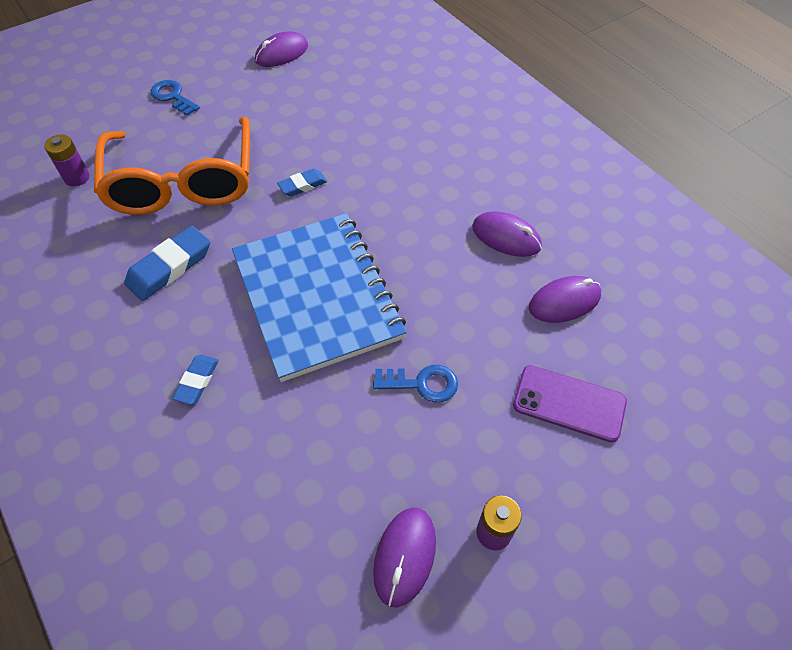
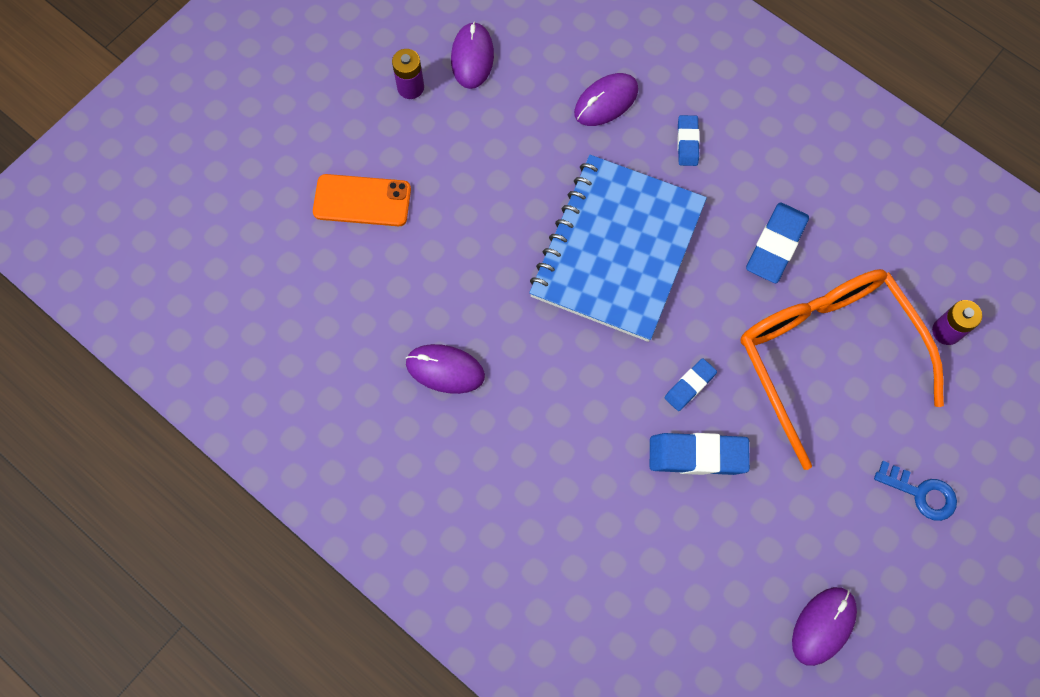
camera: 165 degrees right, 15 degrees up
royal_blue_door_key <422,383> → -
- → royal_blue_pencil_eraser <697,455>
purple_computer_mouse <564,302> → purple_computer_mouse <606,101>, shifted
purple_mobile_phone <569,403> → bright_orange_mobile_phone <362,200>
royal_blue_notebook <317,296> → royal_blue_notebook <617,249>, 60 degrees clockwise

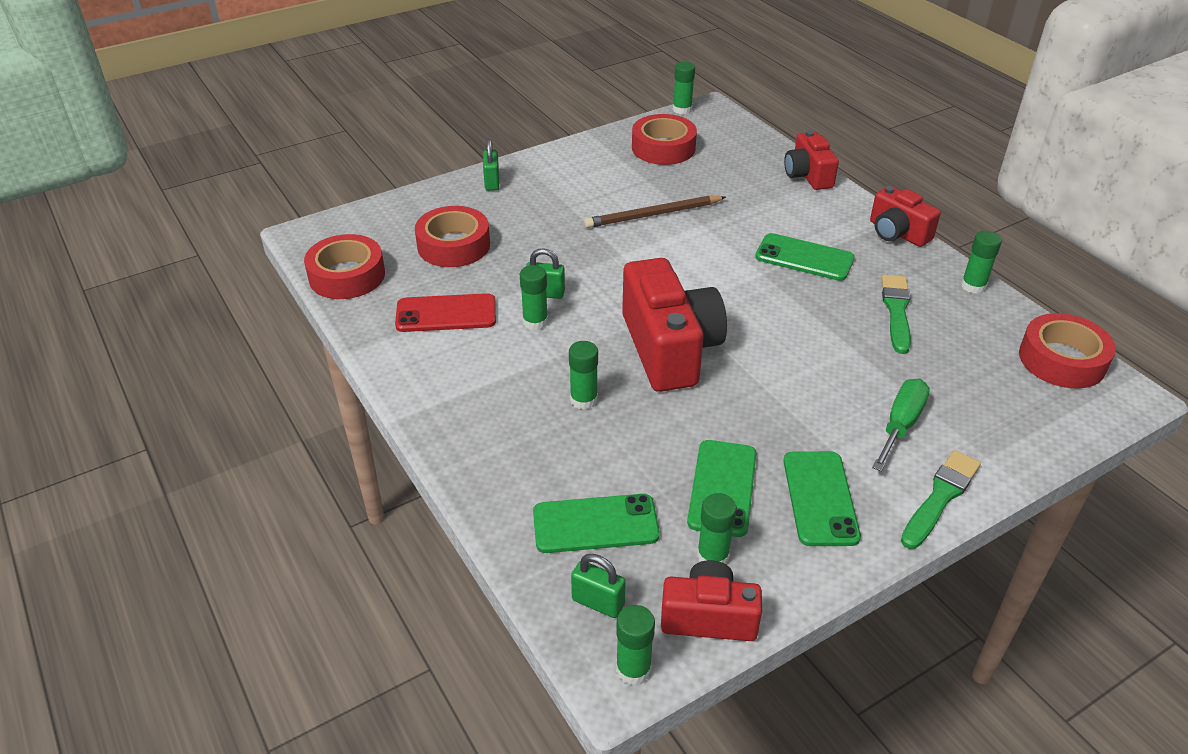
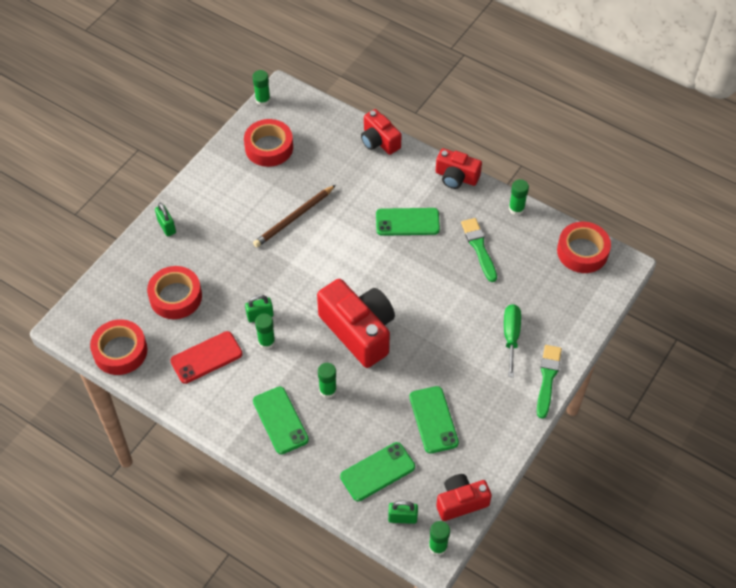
camera: 25 degrees left, 15 degrees up
leaf-green_stick_of_glue <713,556> → -
leaf-green_mobile_phone <820,498> → leaf-green_mobile_phone <280,420>, shifted

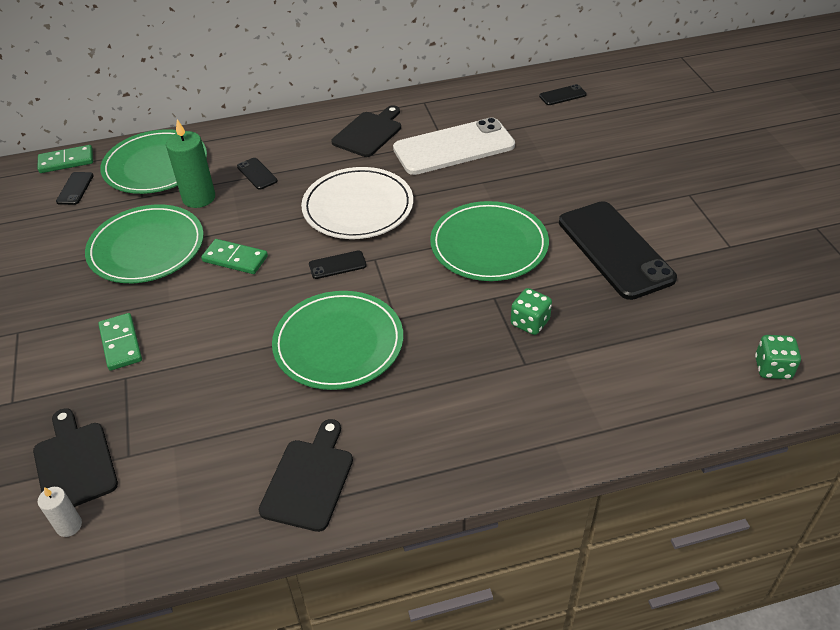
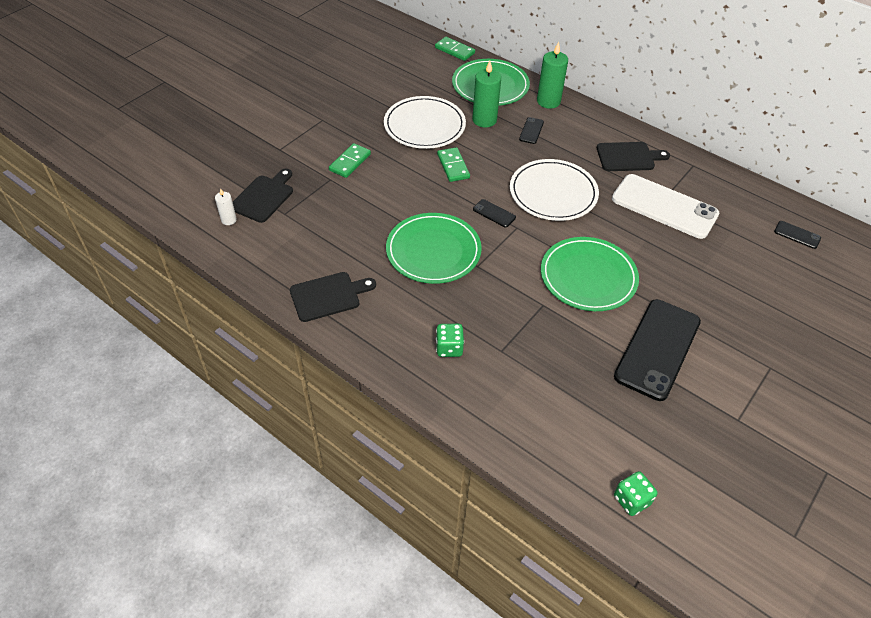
camera: 50 degrees right, 5 degrees up
jet-black_mobile_phone <75,188> → -
- → leaf-green_pillar_candle <548,101>
leaf-green_game_die <530,323> → leaf-green_game_die <449,348>, shifted
leaf-green_plate <146,248> → snow-white_plate <424,126>

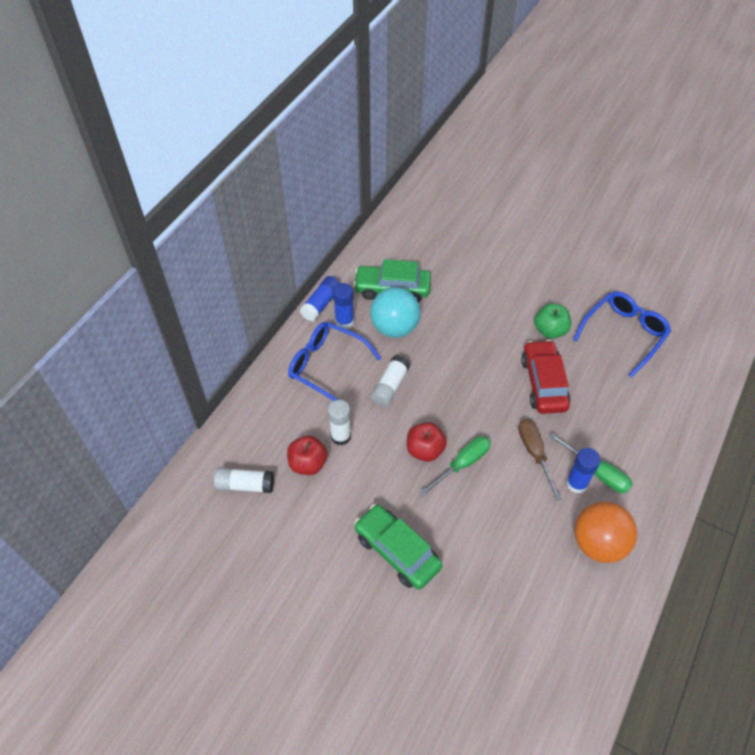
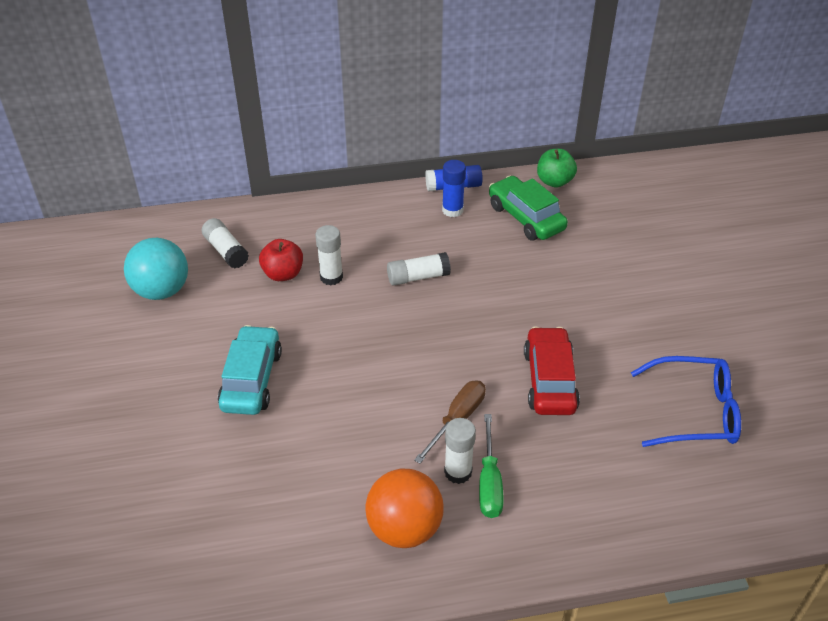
camera: 50 degrees right, 10 degrees down
royal_blue_spectacles <327,366> → -
scarlet_apple_fruit <425,450> → -
leaf-green_hand_screwdriver <462,464> → -
aqua_ball <394,327> → aqua_ball <162,290>, shifted
leaf-green_apple_fruit <550,330> → leaf-green_apple_fruit <554,181>, shifted
leaf-green_car <397,551> → aqua_car <251,379>
royal_blue_stick_of_glue <576,483> → snow-white_stick_of_glue <458,472>
scarlet_car <543,383> → scarlet_car <549,380>, 45 degrees counterclockwise

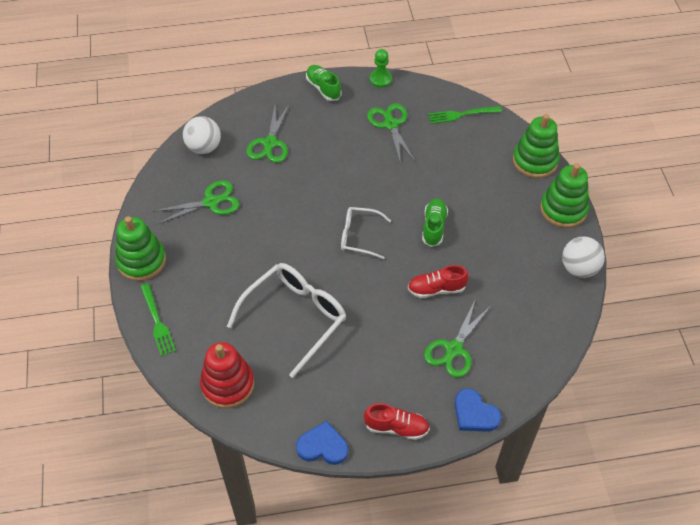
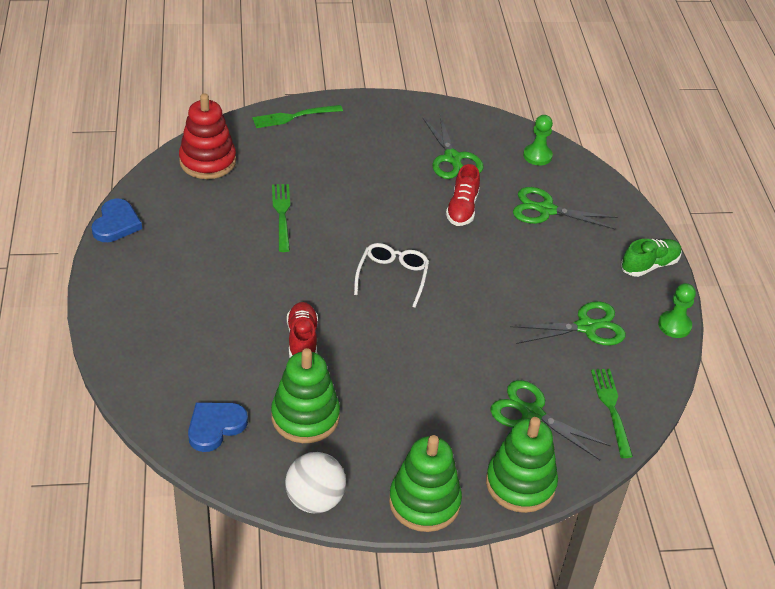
camera: 90 degrees right, 10 degrees down
leaf-green_sneaker <434,227> → -
leaf-green_stacking_rings <141,261> → leaf-green_stacking_rings <305,417>, shifted
scarlet_sneaker <396,427> → scarlet_sneaker <462,209>, shifted
leaf-green_pair_of_scissors <454,349> → leaf-green_pair_of_scissors <532,414>, shifted
royal_blue_heart_shape <474,413> → royal_blue_heart_shape <215,427>, shifted
snow-white_ball <204,147> → leaf-green_chess_pawn <537,156>
snow-white_spectacles <295,317> → leaf-green_table_fork <282,215>

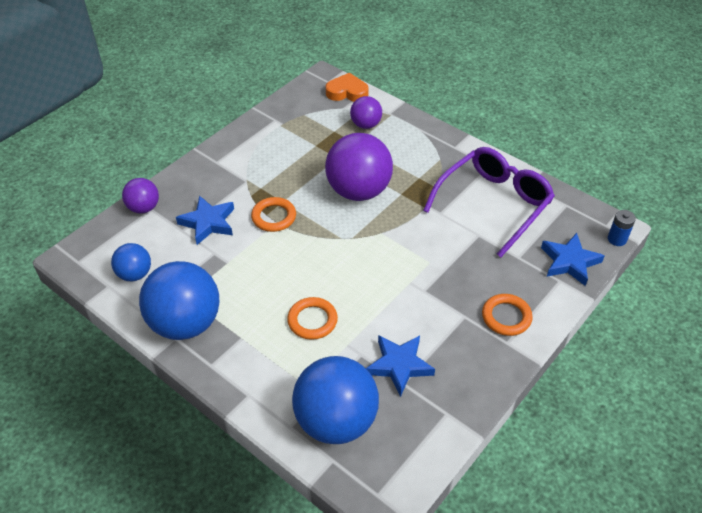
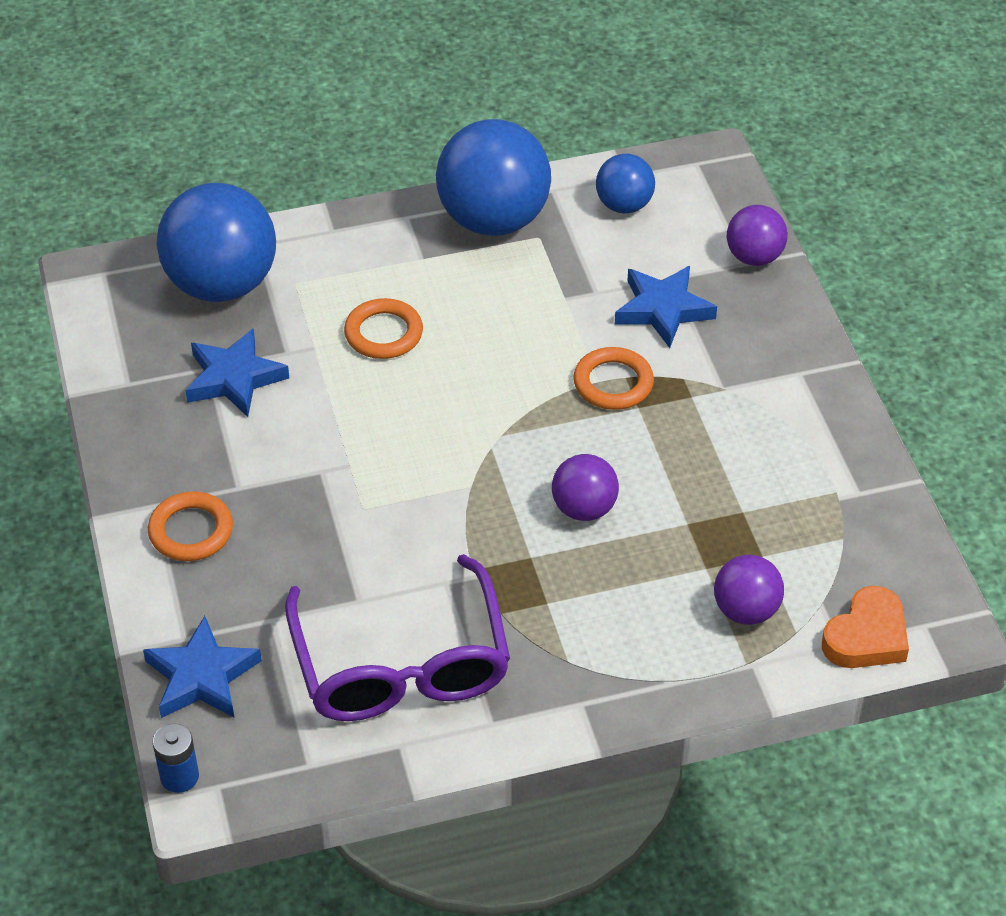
camera: 125 degrees right, 0 degrees up
purple_ball <358,191> → purple_ball <584,508>, x0.52

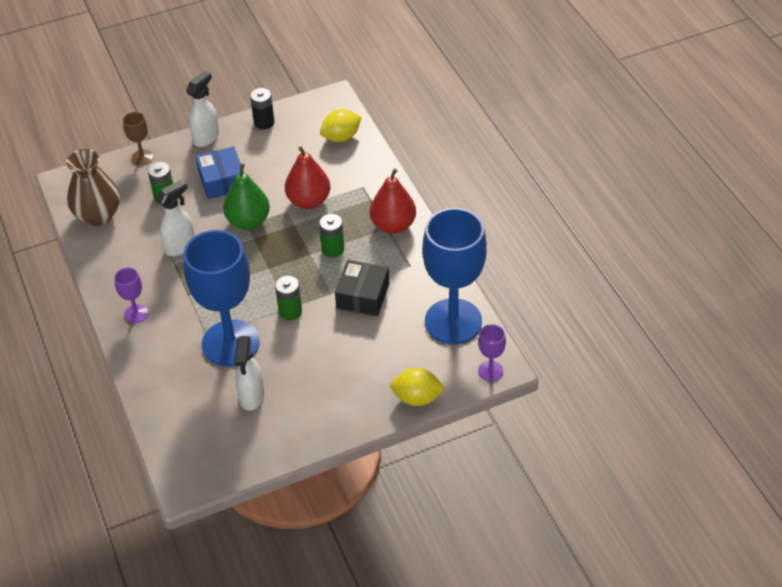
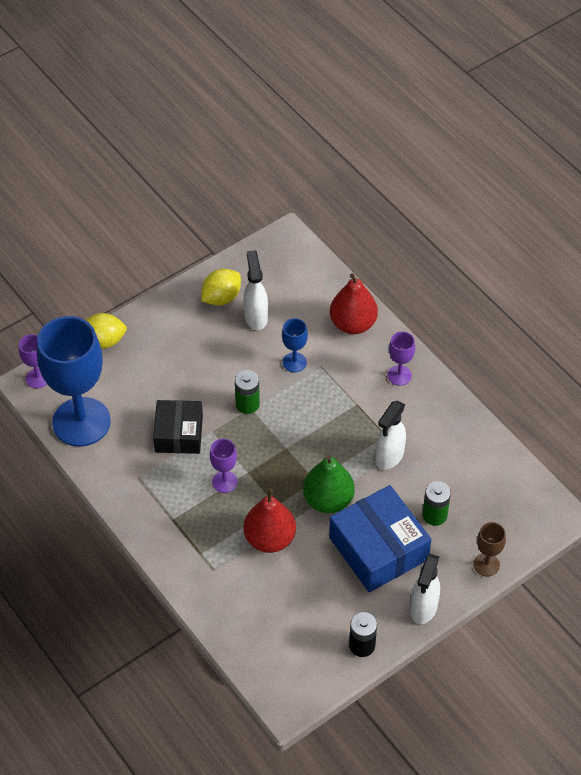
camera: 165 degrees right, 5 degrees up
dark_brown_vase <98,215> → -
bright_yellow_citrus_fruit <341,137> → bright_yellow_citrus_fruit <221,298>, shifted
scarlet_pear <393,225> → scarlet_pear <353,324>, shifted
leaf-green_battery <333,249> → purple_chalice <224,482>
royal_blue_chalice <230,343> → royal_blue_chalice <294,362>, x0.43
royal_blue_package <222,181> → royal_blue_package <378,548>, x1.53

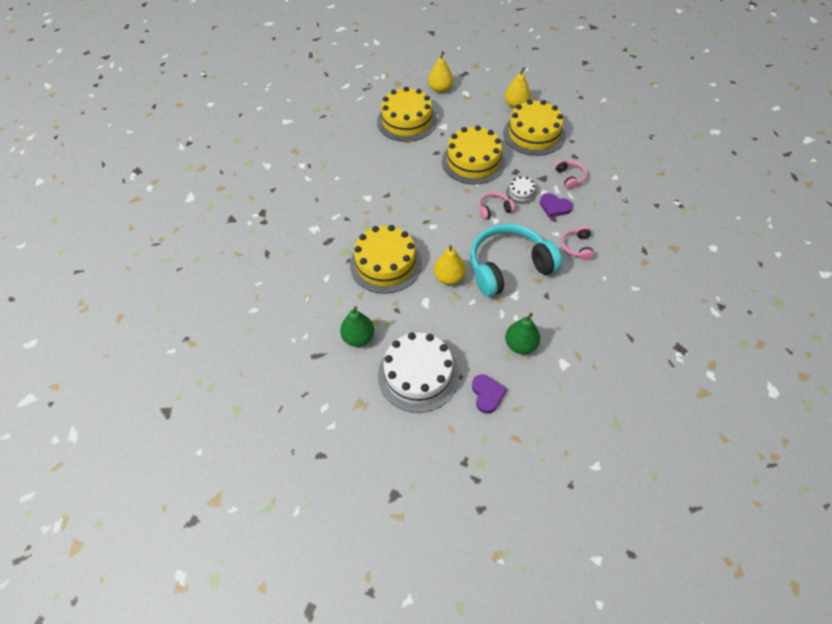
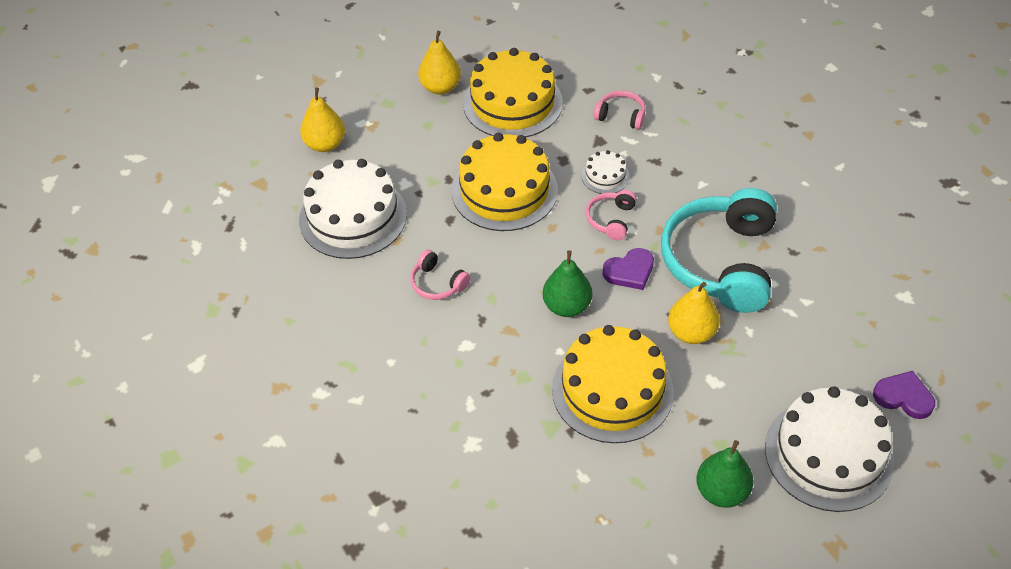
camera: 55 degrees left, 5 degrees down
leaf-green_pear <520,345> → leaf-green_pear <567,306>, shifted
purple_heart_shape <554,207> → purple_heart_shape <629,271>, shifted
rose-pink_headphones <577,247> → rose-pink_headphones <438,283>, shifted
bright_yellow_layer_cake <407,121> → snow-white_layer_cake <353,217>

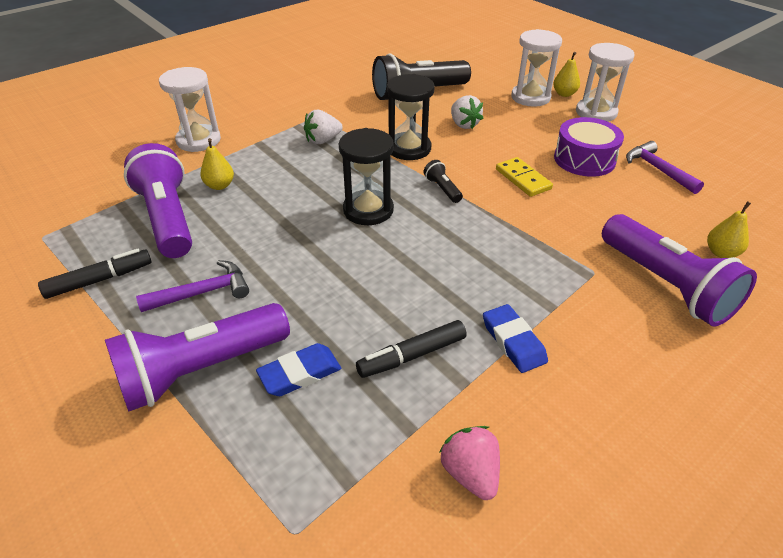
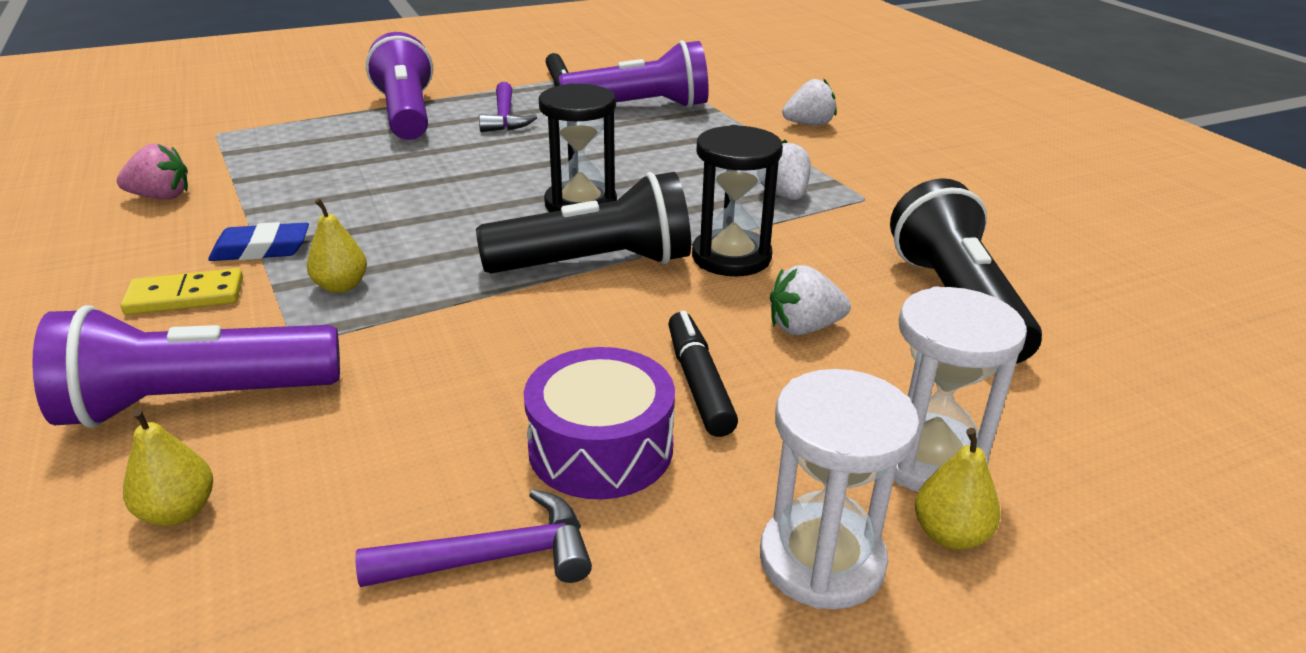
camera: 105 degrees right, 10 degrees down
royal_blue_pencil_eraser <300,373> → -
bright_yellow_pear <219,185> → bright_yellow_pear <341,286>, shifted
jet-black_felt_pen <412,356> → jet-black_felt_pen <698,383>, shifted
bright_yellow_domino <523,179> → bright_yellow_domino <185,296>, shifted
snow-white_hourglass <198,140> → snow-white_berry <809,124>
jet-black_flashlight <442,189> → jet-black_flashlight <595,264>, x2.37

